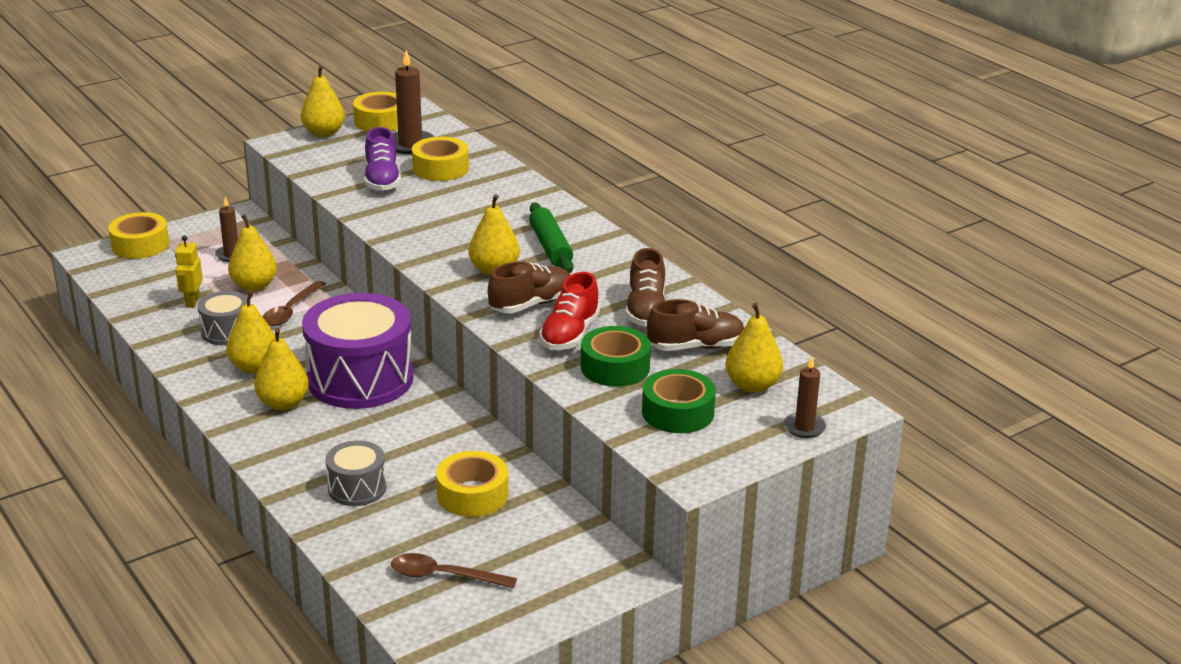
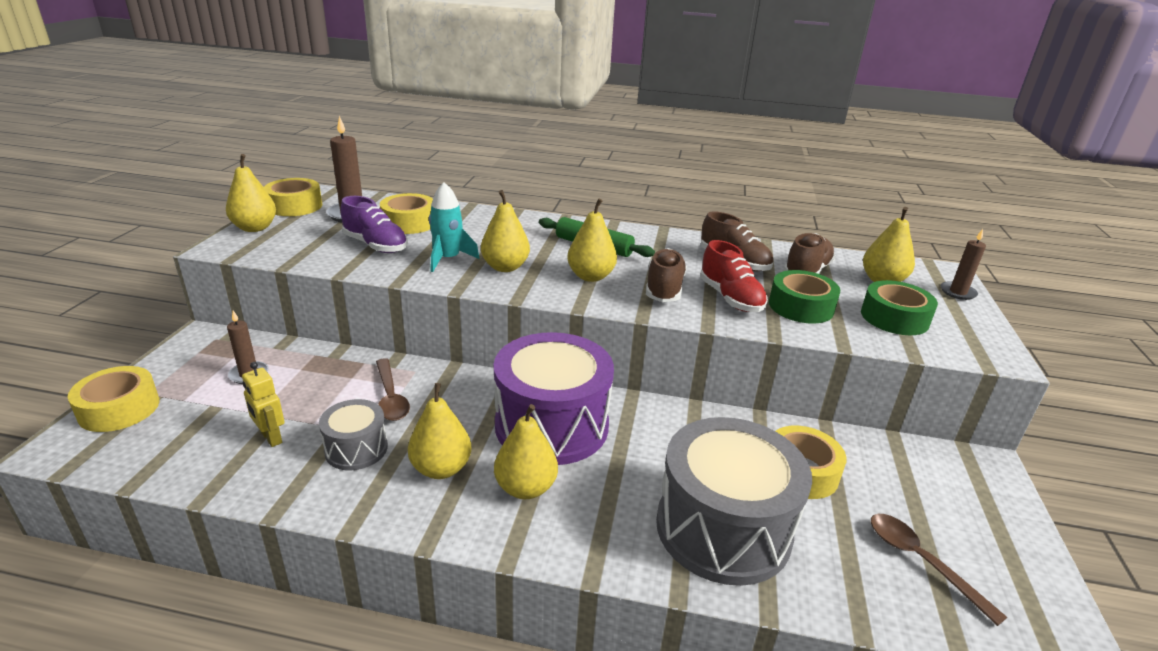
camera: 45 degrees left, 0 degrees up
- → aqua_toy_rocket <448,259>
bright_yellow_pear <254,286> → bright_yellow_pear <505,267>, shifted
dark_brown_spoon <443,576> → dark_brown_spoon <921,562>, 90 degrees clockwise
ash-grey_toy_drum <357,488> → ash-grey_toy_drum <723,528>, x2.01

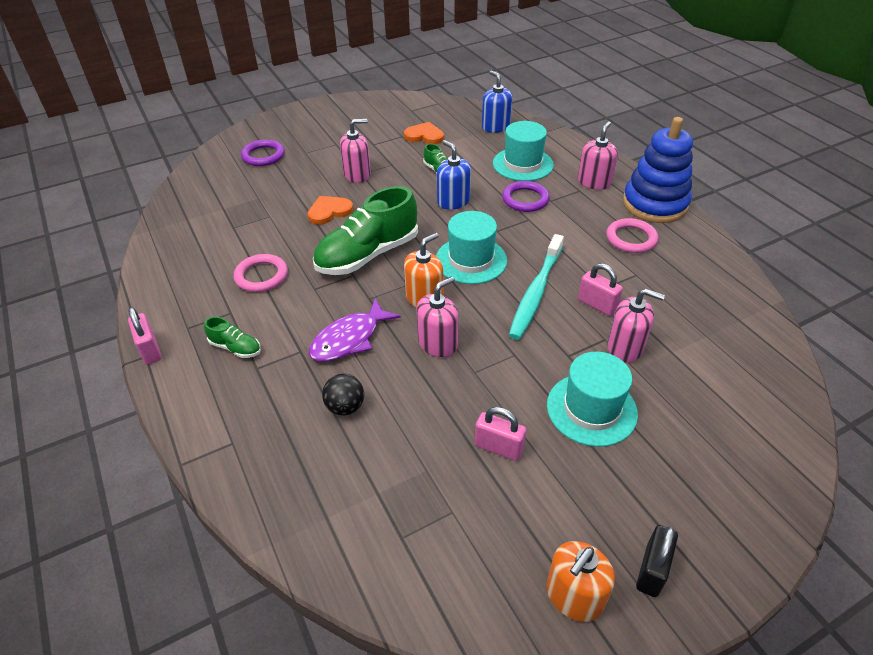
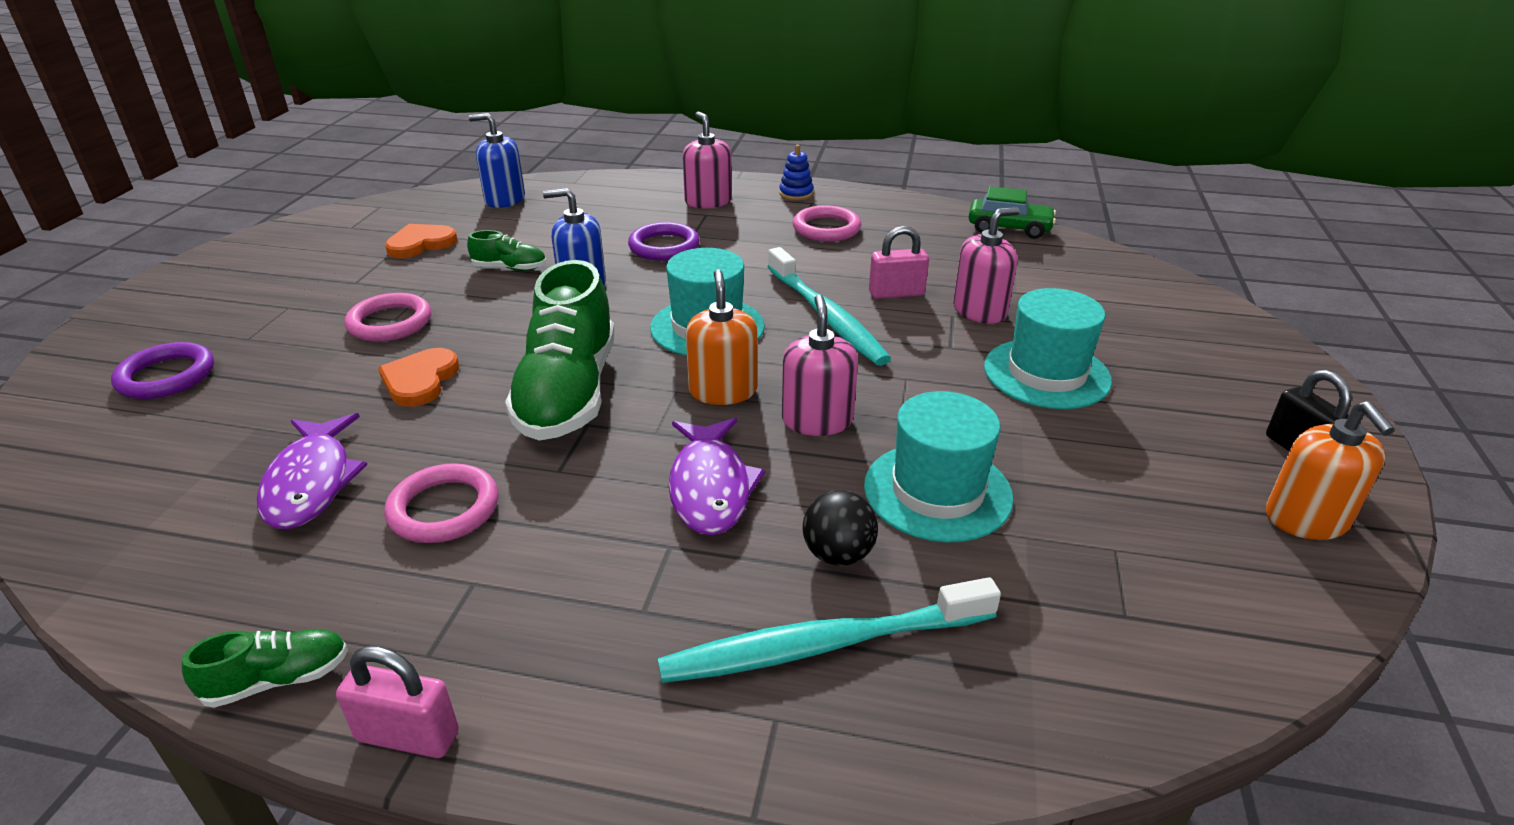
camera: 50 degrees left, 10 degrees down
rose-pink_small_lock <498,447> → -
- → purple_fish_figure <311,482>
- → aqua_dental_brush <822,645>
- → leaf-green_car <1009,228>
leaf-green_sneaker <235,348> → leaf-green_sneaker <278,680>, shifted
aqua_tall_hat <522,164> → aqua_tall_hat <937,491>, shifted
rose-pink_soap_pump <357,174> → rose-pink_ring <390,323>
royal_blue_stacking_rings <654,204> → royal_blue_stacking_rings <796,193>, x0.40

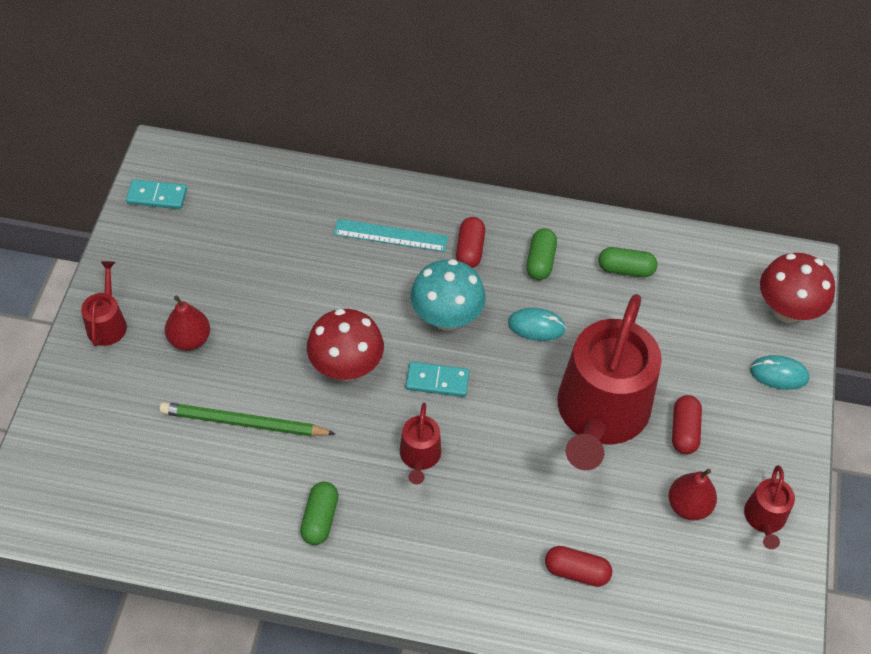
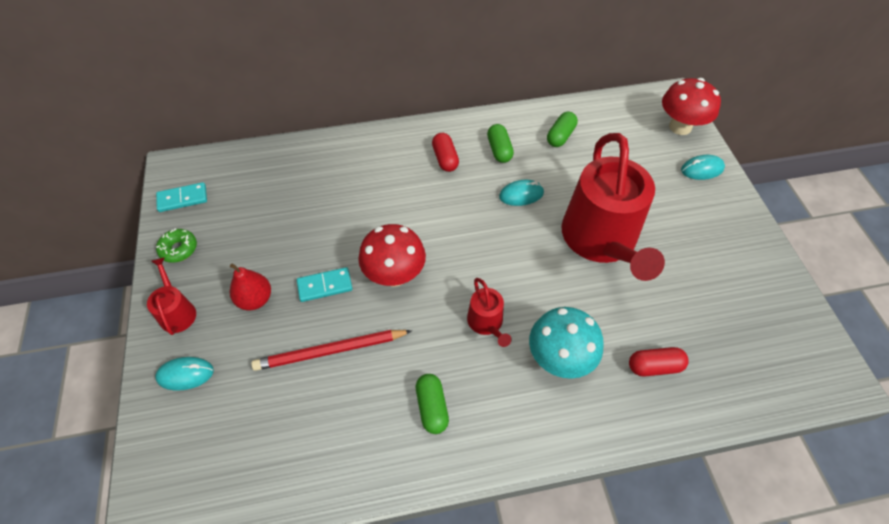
camera: 20 degrees left, 0 degrees up
aqua_ruler <391,235> → -
scarlet_pear <688,506> → -
scarlet_pill_shape <684,431> → -
scarlet_sprinkling_can <764,519> → -
- → aqua_computer_mouse <185,374>
- → leaf-green_glazed_donut <179,249>
aqua_domino <437,381> → aqua_domino <325,286>, shifted
aqua_fungus <446,317> → aqua_fungus <559,358>, shifted
leaf-green_wooden_pencil <244,423> → scarlet_wooden_pencil <330,351>
leaf-green_pill_shape <625,269> → leaf-green_pill_shape <560,136>, 45 degrees counterclockwise

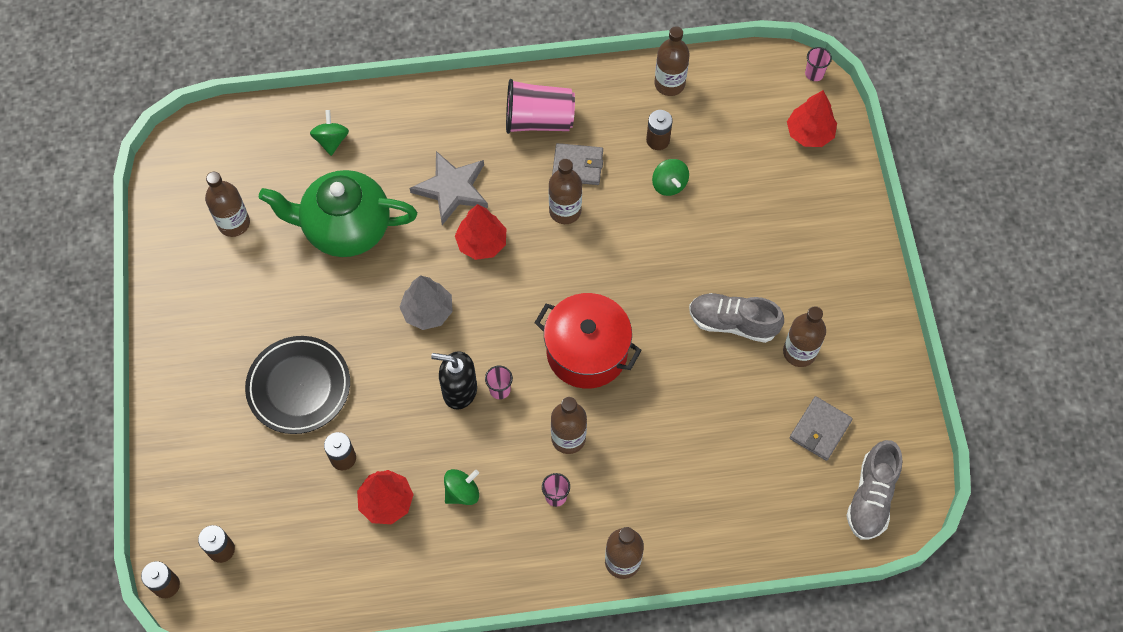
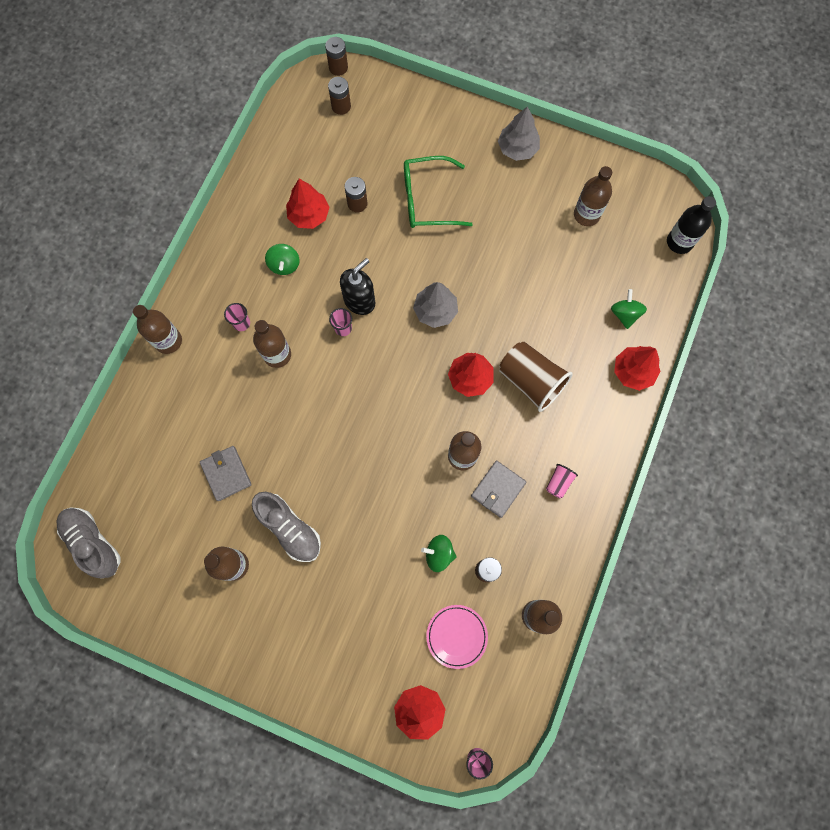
camera: 120 degrees right, 10 degrees up
leaf-green_teapot <346,228> → -
scarlet_cooking_pot <587,352> → -
- → rose-pink_plate <456,636>
- → ash-grey_fir_tree <517,149>
- → scarlet_fir_tree <633,371>
- → jet-black_flask <679,242>
ash-grey_billfold <820,429> → ash-grey_billfold <226,473>, shifted
jet-black_plate <299,387> → leaf-green_spectacles <427,200>
ash-grey_star_shape <452,189> → dark_brown_tumbler <530,381>
leaf-green_spinning_top <331,140> → leaf-green_spinning_top <624,314>, 120 degrees counterclockwise
ash-grey_sneaker <733,323> → ash-grey_sneaker <289,528>, 90 degrees clockwise
rose-pink_tumbler <539,120> → rose-pink_tumbler <558,482>, x0.47

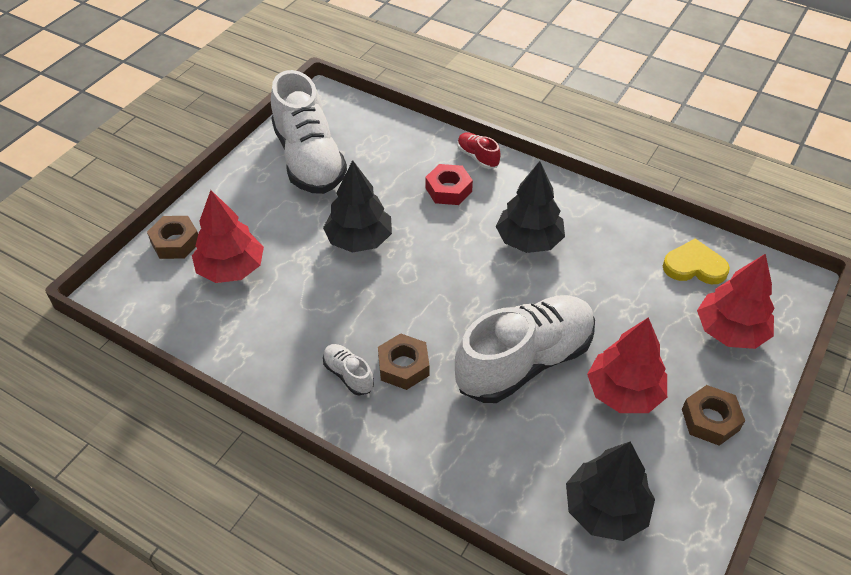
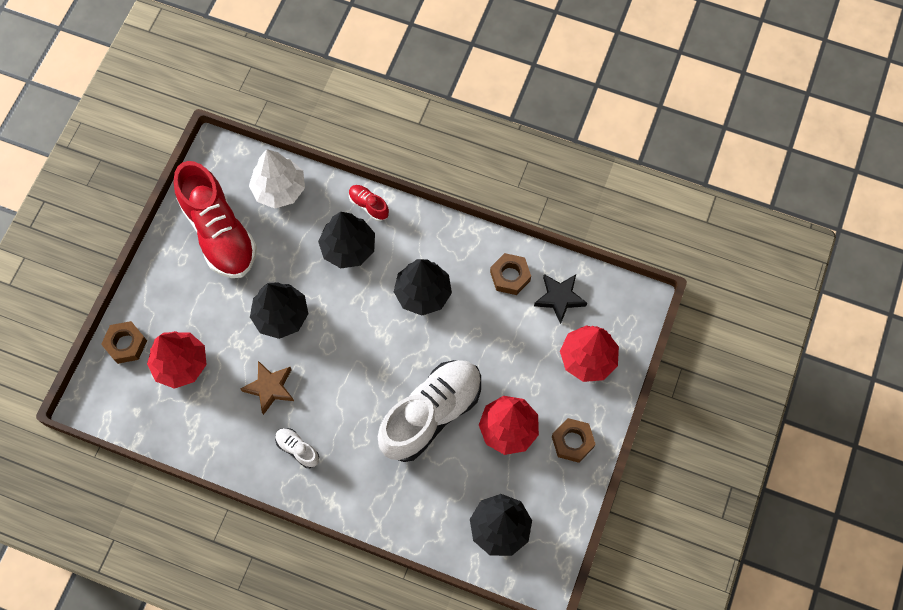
camera: 10 degrees left, 20 degrees up
- → dark_brown_star_shape <270,388>
- → snow-white_fir_tree <279,189>
dark_brown_hex_nut <403,366> → dark_brown_hex_nut <510,276>, shifted
scarlet_hex_nut <448,190> → jet-black_fir_tree <348,248>
bright_yellow_heart_shape <694,266> → jet-black_star_shape <559,298>
snow-white_sneaker <309,159> → scarlet_sneaker <219,232>

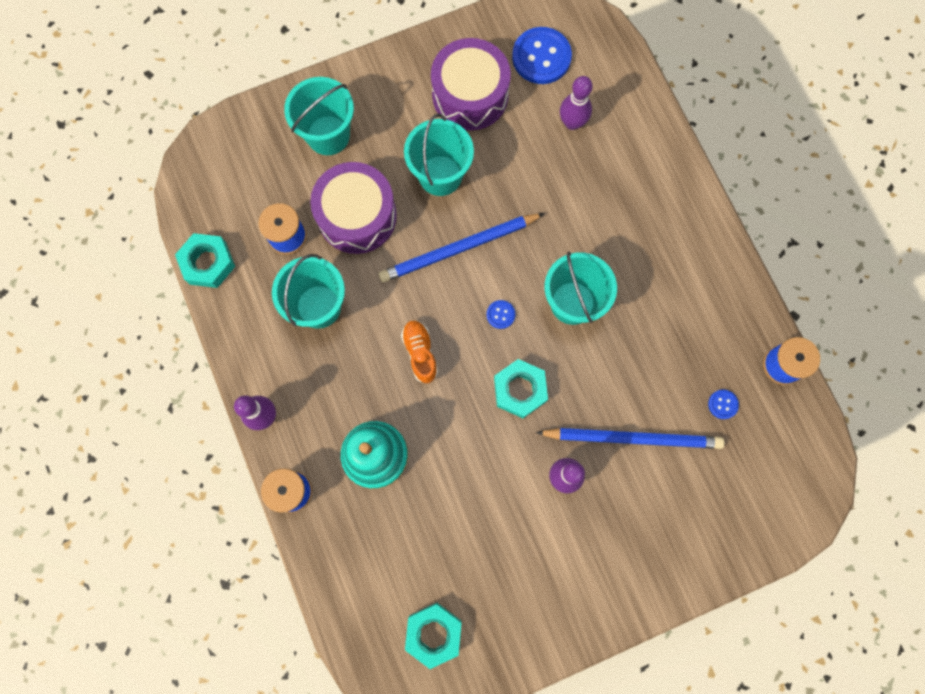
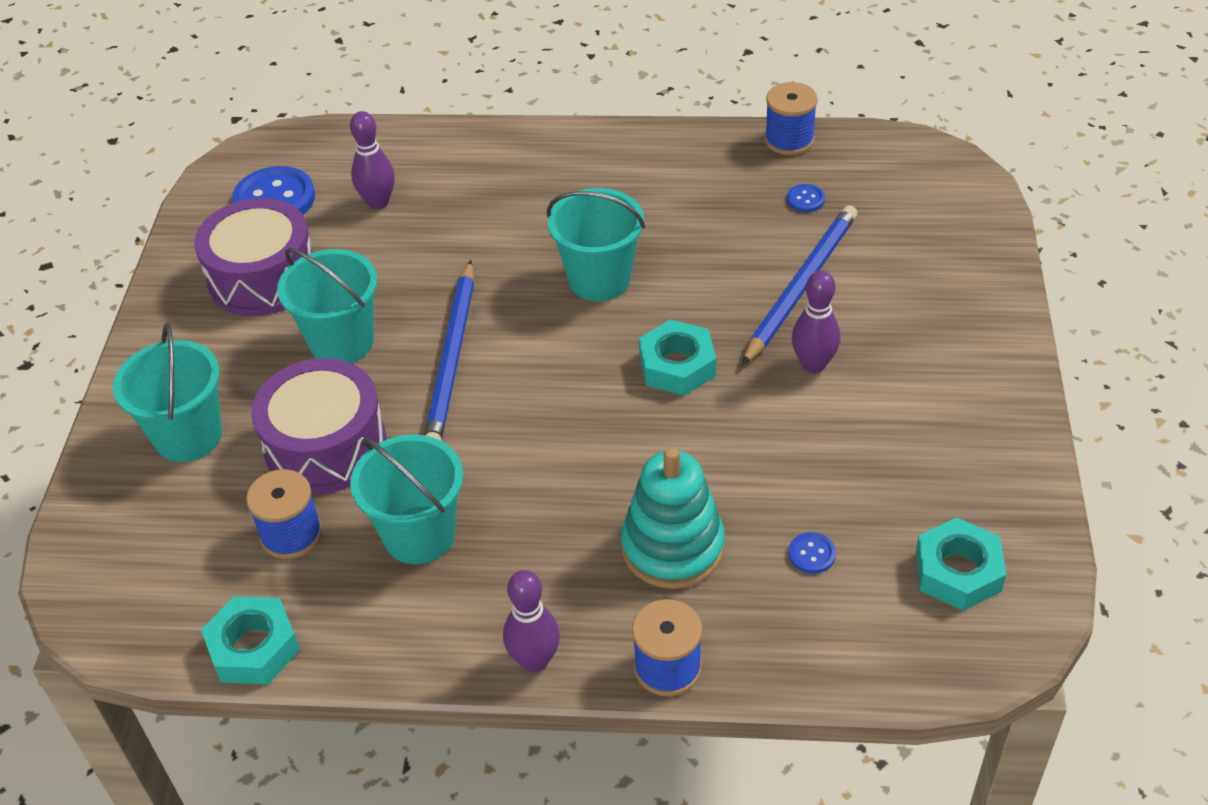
camera: 60 degrees left, 30 degrees down
bright_orange_sneaker <420,353> → -
royal_blue_sewing_button <500,314> → royal_blue_sewing_button <811,554>, shifted

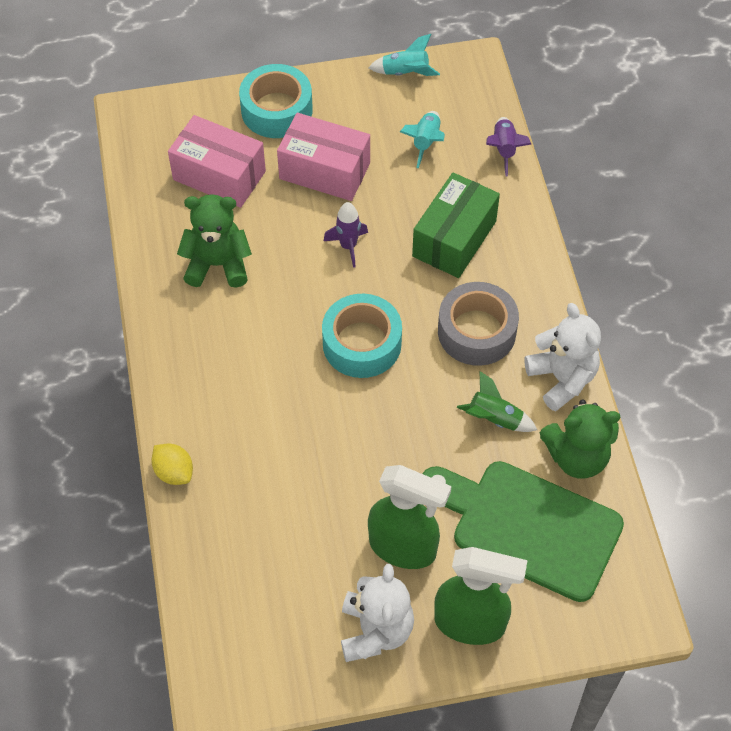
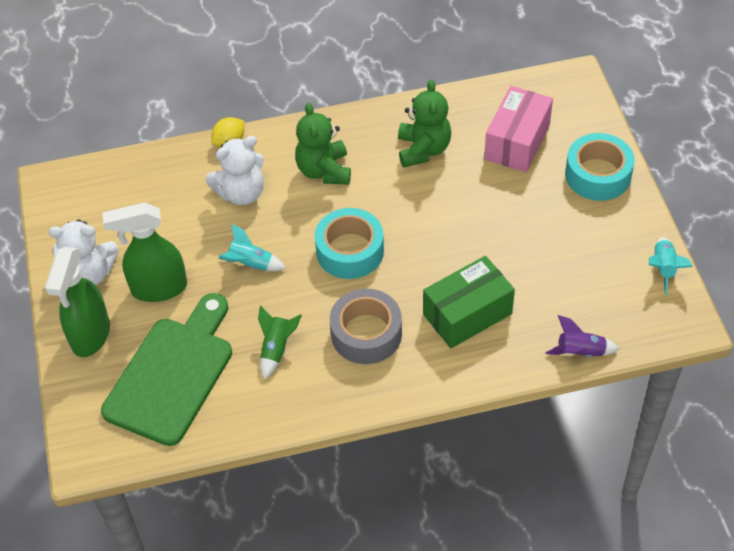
camera: 90 degrees right, 5 degrees down
rose-pink_package <324,171> → -
purple_toy_rocket <348,246> → -
aqua_toy_rocket <425,142> → aqua_toy_rocket <250,264>, shifted
snow-white_teddy_bear <562,379> → snow-white_teddy_bear <241,193>, shifted
leaf-green_teddy_bear <577,457> → leaf-green_teddy_bear <324,171>, shifted
leaf-green_sprayer <403,548> → leaf-green_sprayer <158,288>, 60 degrees clockwise
leaf-green_package <454,239> → leaf-green_package <467,314>, 60 degrees counterclockwise

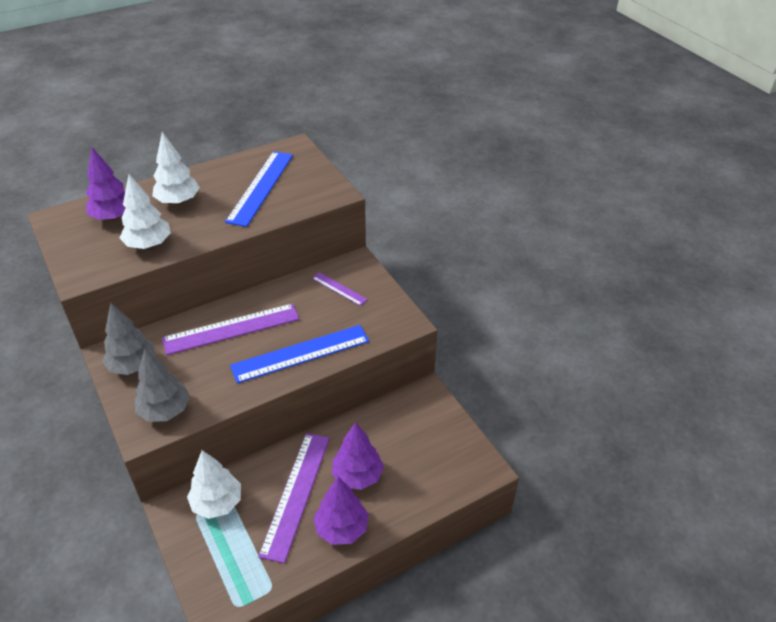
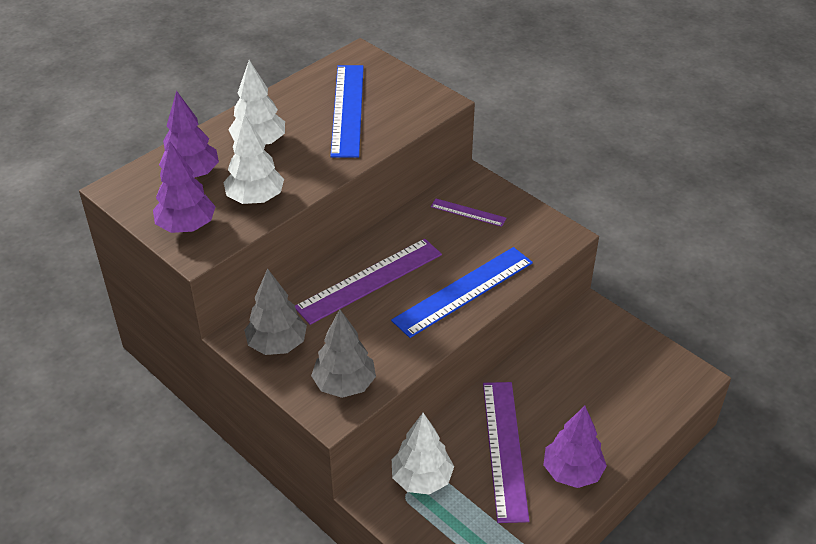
camera: 15 degrees left, 0 degrees up
purple_fir_tree <357,476> → purple_fir_tree <187,226>, shifted

